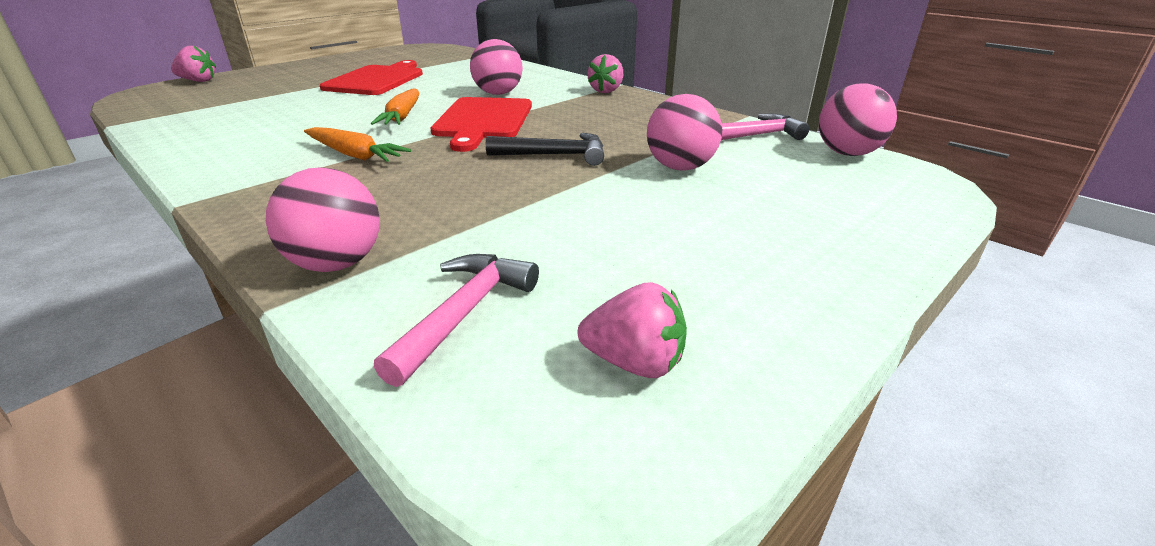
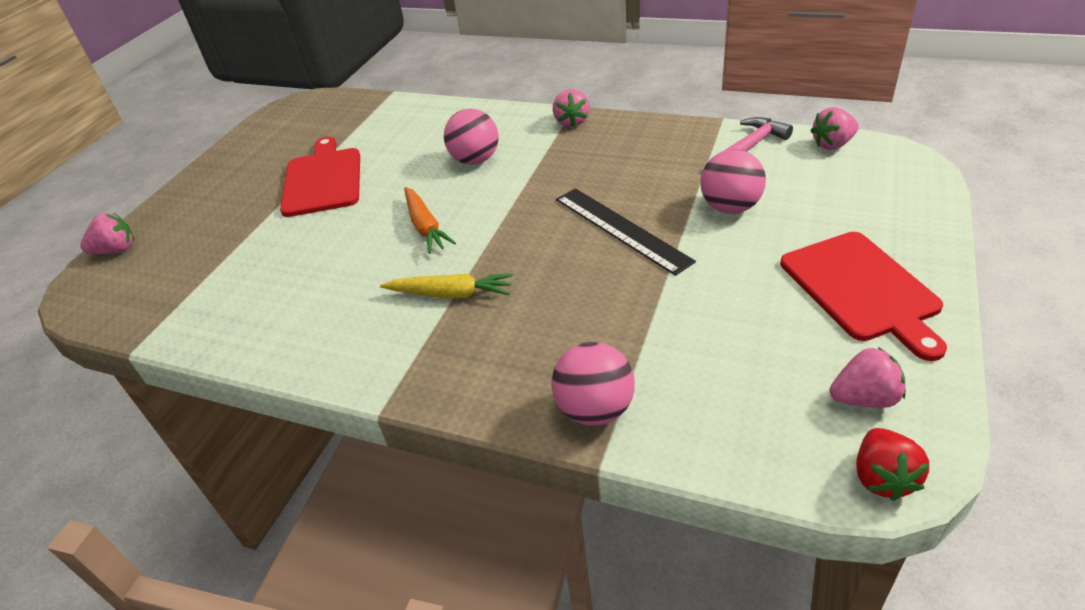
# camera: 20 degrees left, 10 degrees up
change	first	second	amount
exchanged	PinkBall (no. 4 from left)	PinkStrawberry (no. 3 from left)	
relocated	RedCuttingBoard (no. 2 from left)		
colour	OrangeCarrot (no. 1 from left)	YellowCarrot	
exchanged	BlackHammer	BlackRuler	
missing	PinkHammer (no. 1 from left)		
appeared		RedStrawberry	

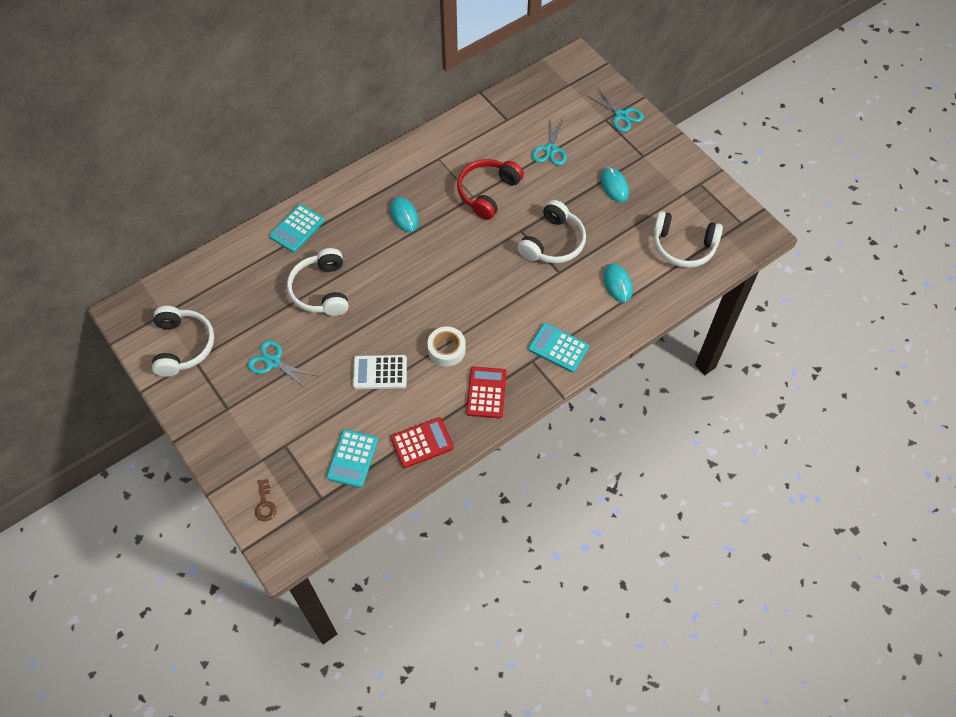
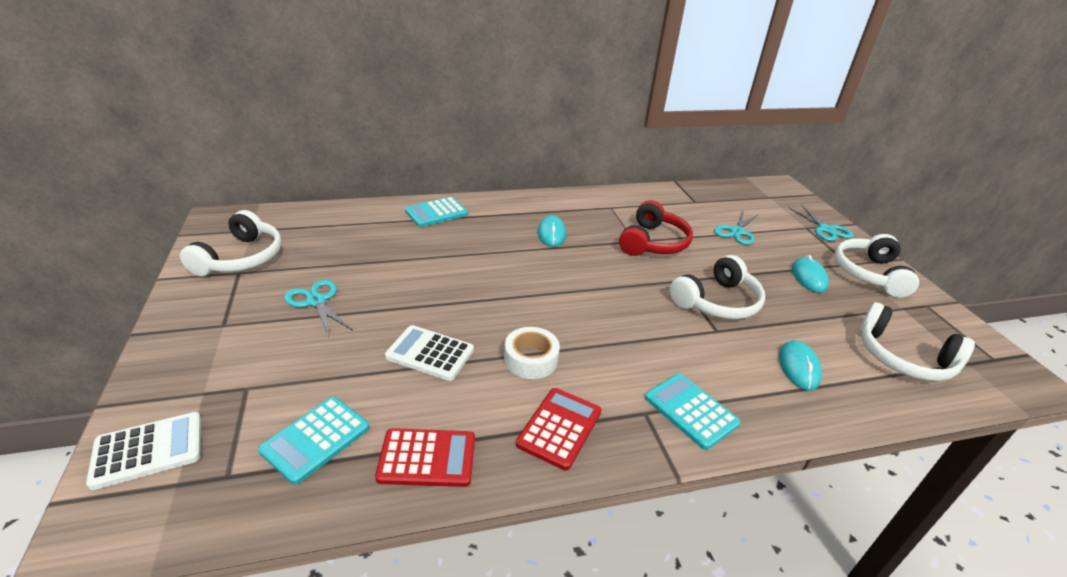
# camera: 20 degrees right, 25 degrees down
change	first	second	amount
spun	RedHeadphones		150 degrees clockwise
relocated	WhiteHeadphones (no. 2 from left in the first image)	WhiteHeadphones (no. 3 from left)	
exchanged	BrownKey	WhiteCalculator (no. 1 from left)	

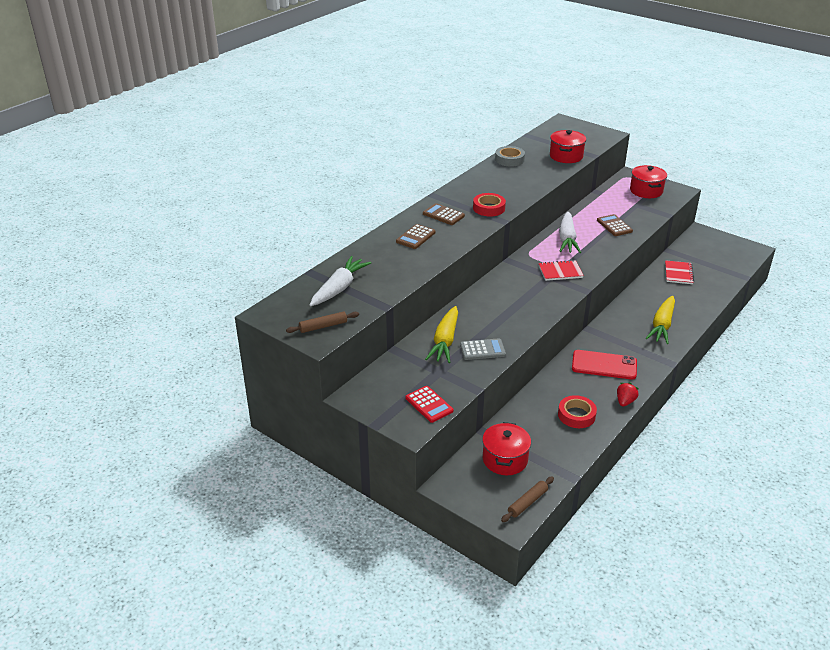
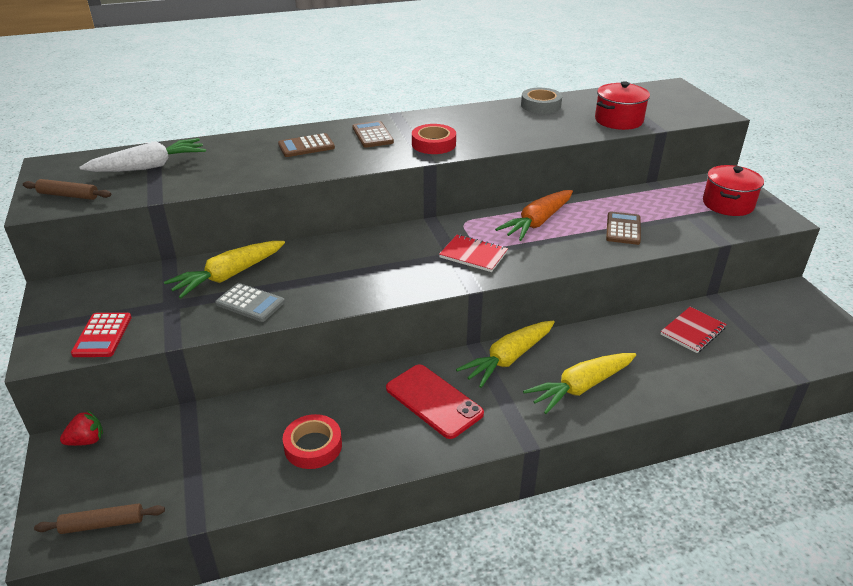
# camera: 35 degrees right, 0 degrees up
change	first	second	amount
colour	WhiteCarrot (no. 2 from left)	OrangeCarrot	
relocated	RedStrawberry		
missing	RedPot (no. 1 from left)		
appeared		YellowCarrot (no. 2 from left)	

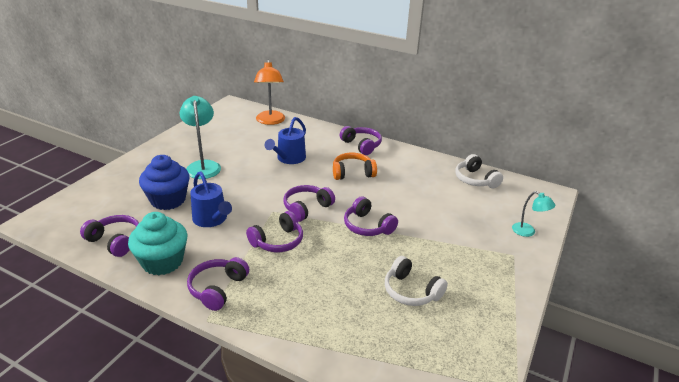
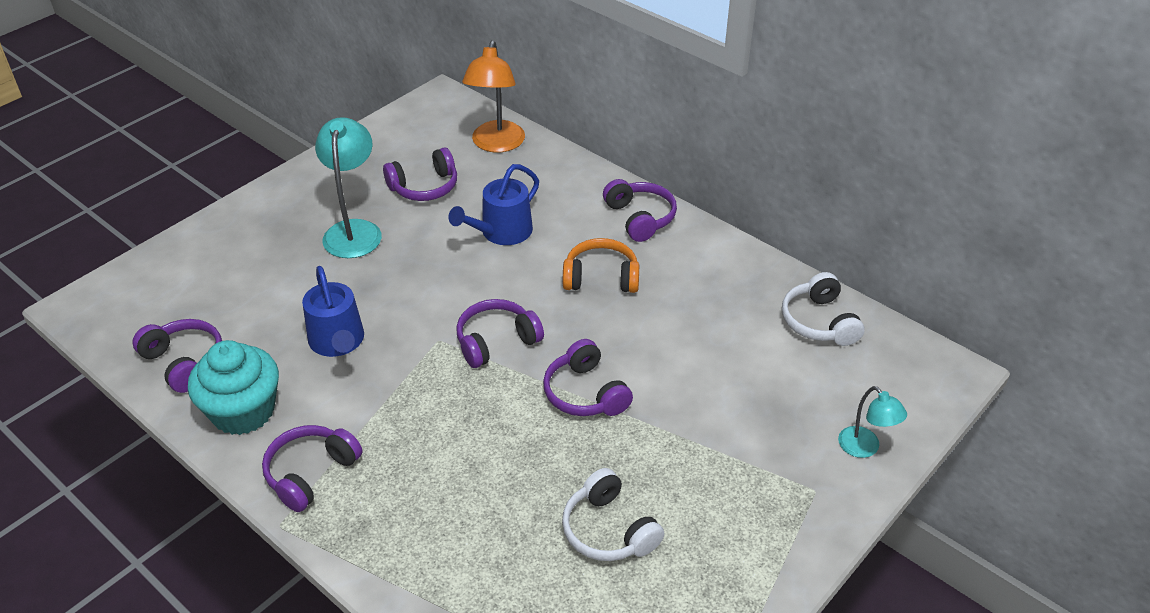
# camera: 15 degrees right, 10 degrees up
change	first	second	amount
missing	BlueCupcake		
relocated	PurpleHeadphones (no. 3 from left)		

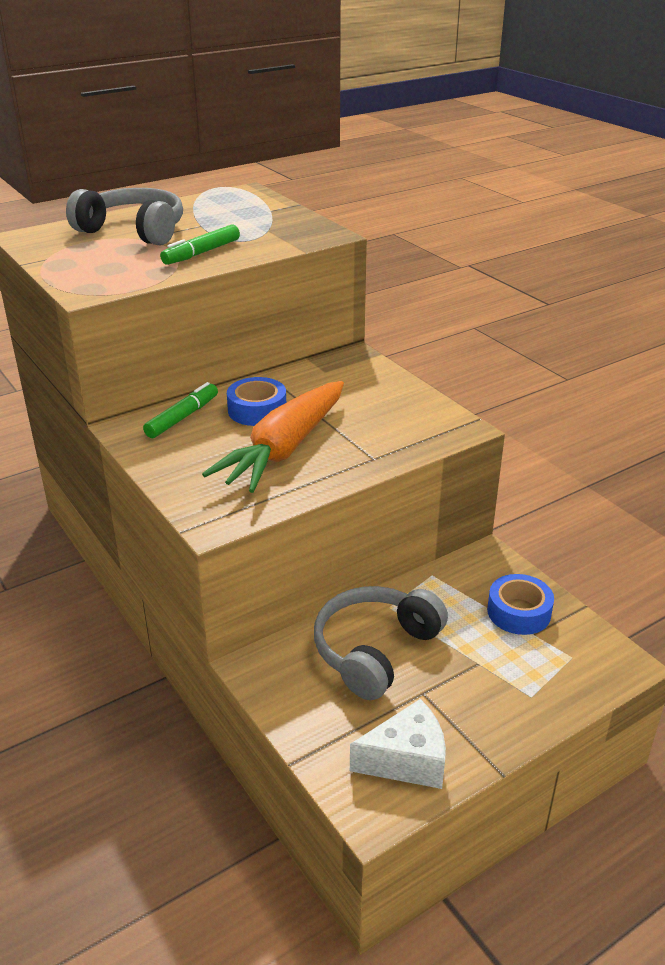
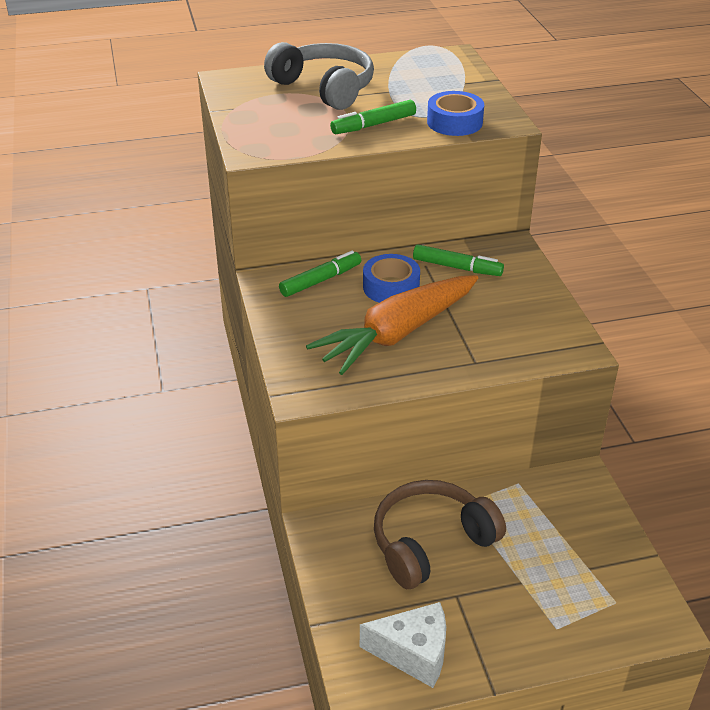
# camera: 20 degrees right, 5 degrees up
change	first	second	amount
relocated	BlueTape (no. 2 from left)		
colour	GreyHeadphones (no. 2 from left)	BrownHeadphones	
appeared		GreenMarker (no. 3 from left)	

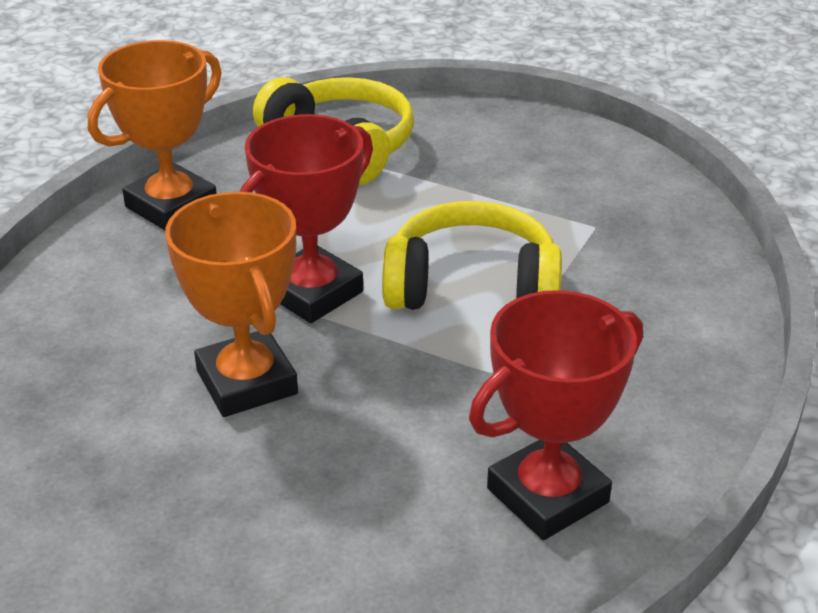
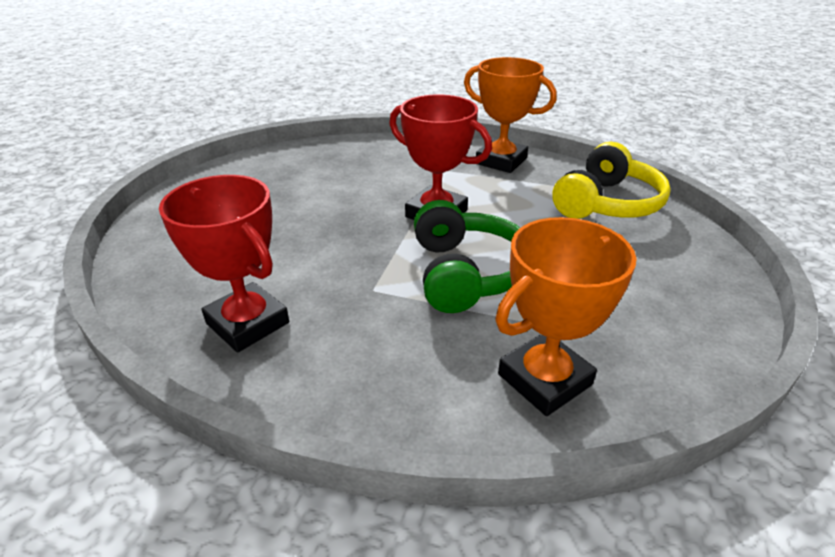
# camera: 80 degrees right, 0 degrees up
change	first	second	amount
relocated	OrangeTrophy (no. 2 from left)		
colour	YellowHeadphones (no. 2 from left)	GreenHeadphones	

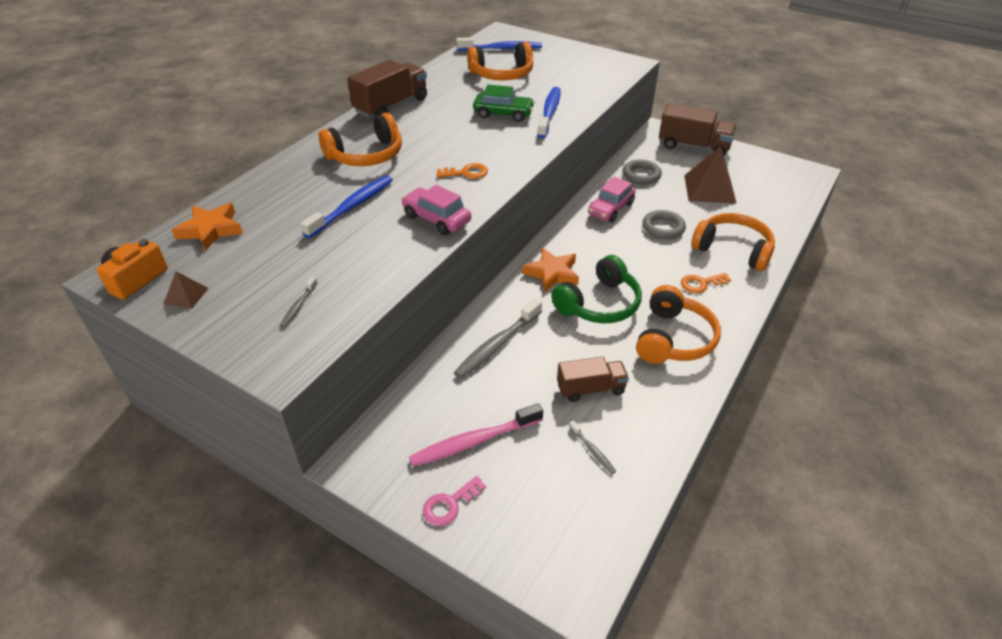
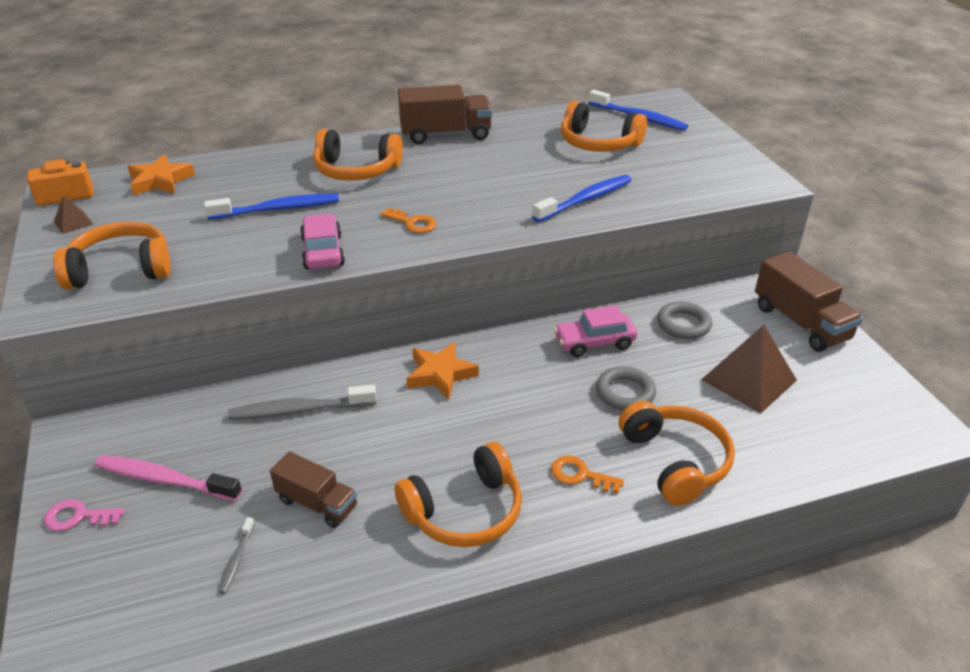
# camera: 40 degrees right, 5 degrees down
change	first	second	amount
missing	GreenCar		
missing	GreenHeadphones		
exchanged	GreyToothbrush (no. 1 from left)	OrangeHeadphones (no. 1 from left)	

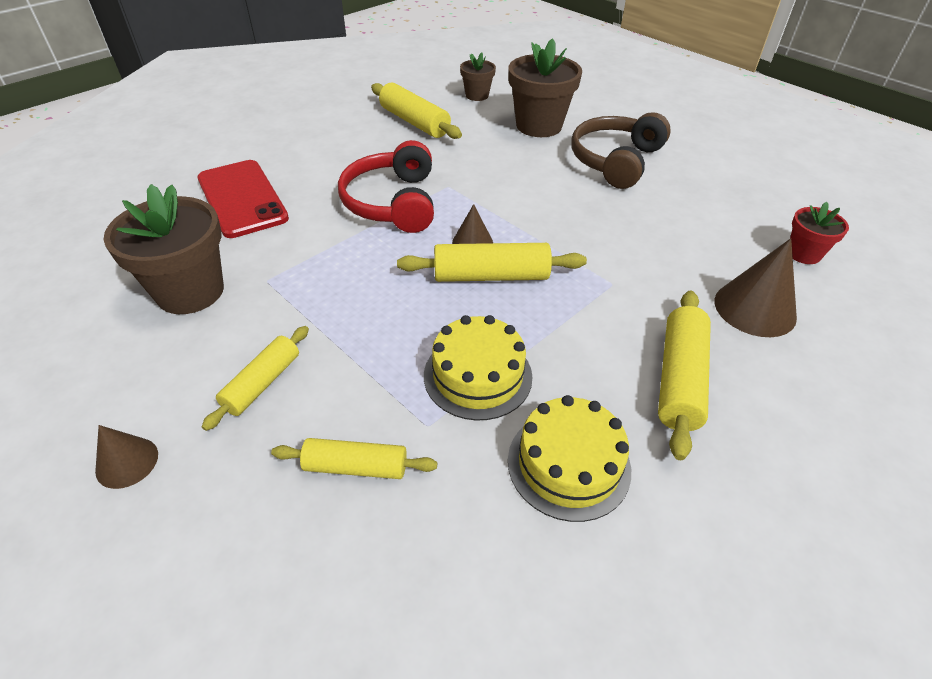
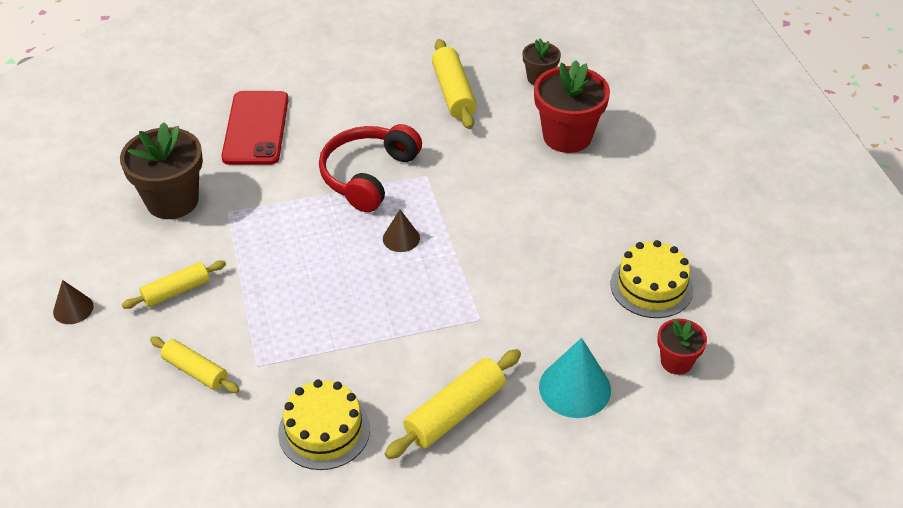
# camera: 30 degrees right, 0 degrees up
change	first	second	amount
colour	BrownFlowerPot (no. 3 from left)	RedFlowerPot (no. 1 from left)	
missing	BrownHeadphones		
colour	BrownCone (no. 3 from left)	TurquoiseCone	
missing	YellowRollingPin (no. 4 from left)		
relocated	YellowCake (no. 1 from left in the first image)	YellowCake (no. 2 from left)	

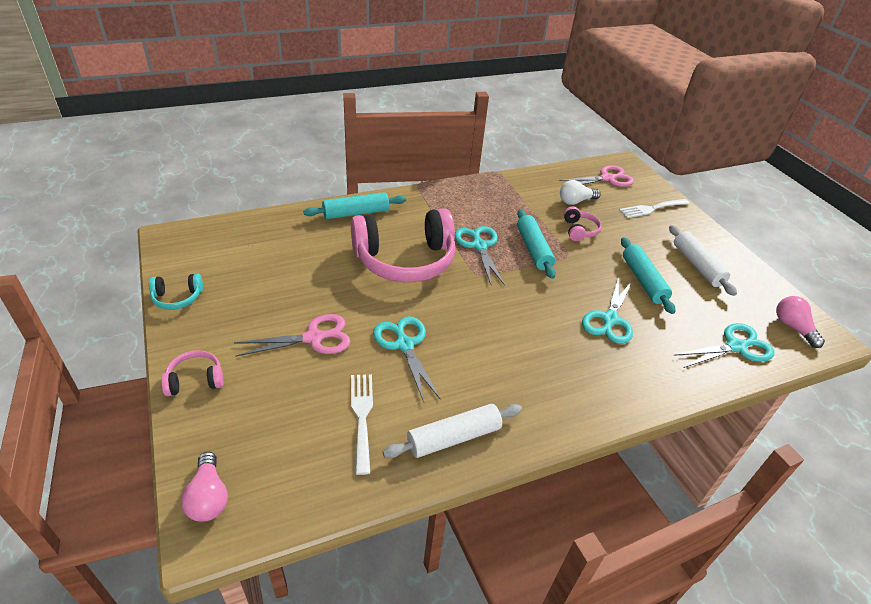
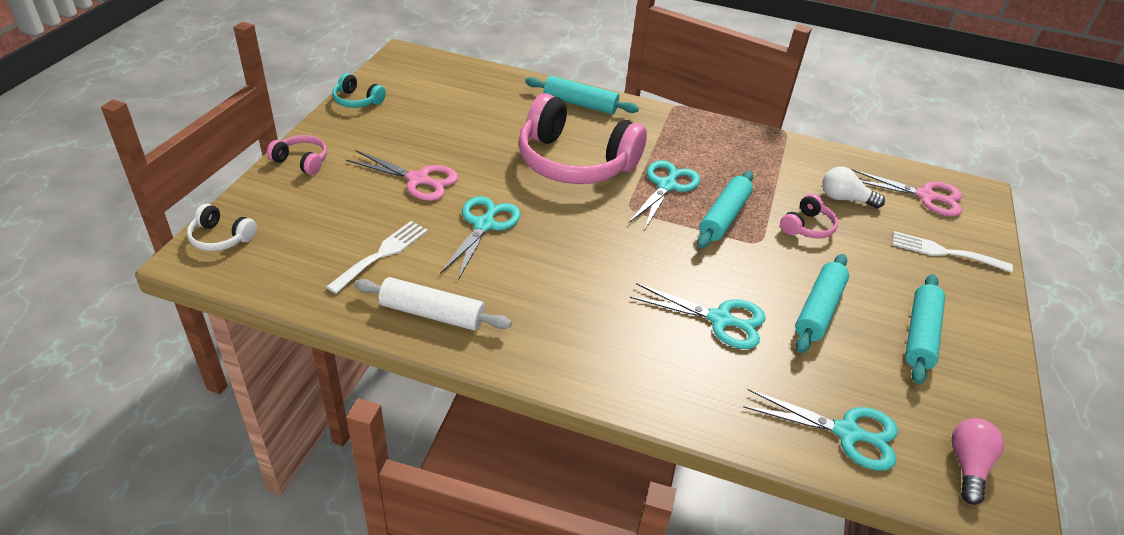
# camera: 40 degrees right, 0 degrees up
change	first	second	amount
colour	WhiteRollingPin (no. 2 from left)	TurquoiseRollingPin (no. 4 from left)	
spun	TurquoiseScissors (no. 3 from left)		135 degrees counterclockwise
exchanged	PinkLightBulb (no. 1 from left)	WhiteHeadphones	

